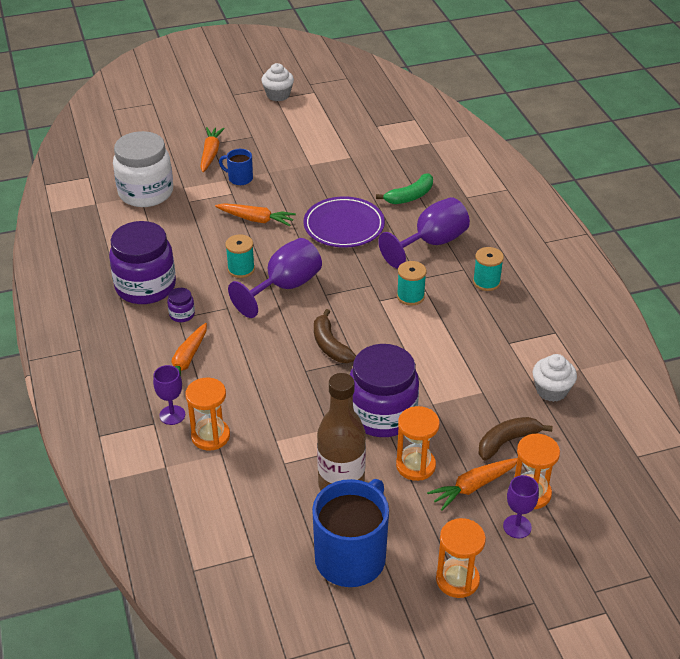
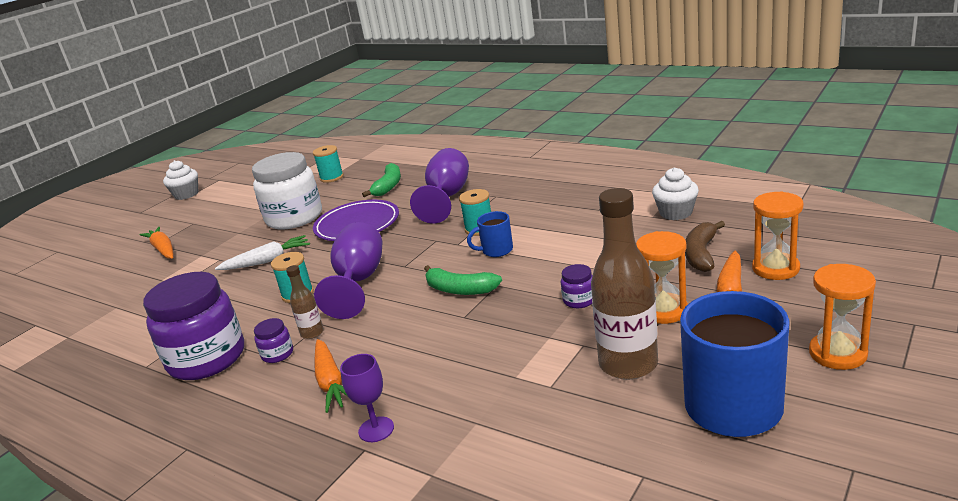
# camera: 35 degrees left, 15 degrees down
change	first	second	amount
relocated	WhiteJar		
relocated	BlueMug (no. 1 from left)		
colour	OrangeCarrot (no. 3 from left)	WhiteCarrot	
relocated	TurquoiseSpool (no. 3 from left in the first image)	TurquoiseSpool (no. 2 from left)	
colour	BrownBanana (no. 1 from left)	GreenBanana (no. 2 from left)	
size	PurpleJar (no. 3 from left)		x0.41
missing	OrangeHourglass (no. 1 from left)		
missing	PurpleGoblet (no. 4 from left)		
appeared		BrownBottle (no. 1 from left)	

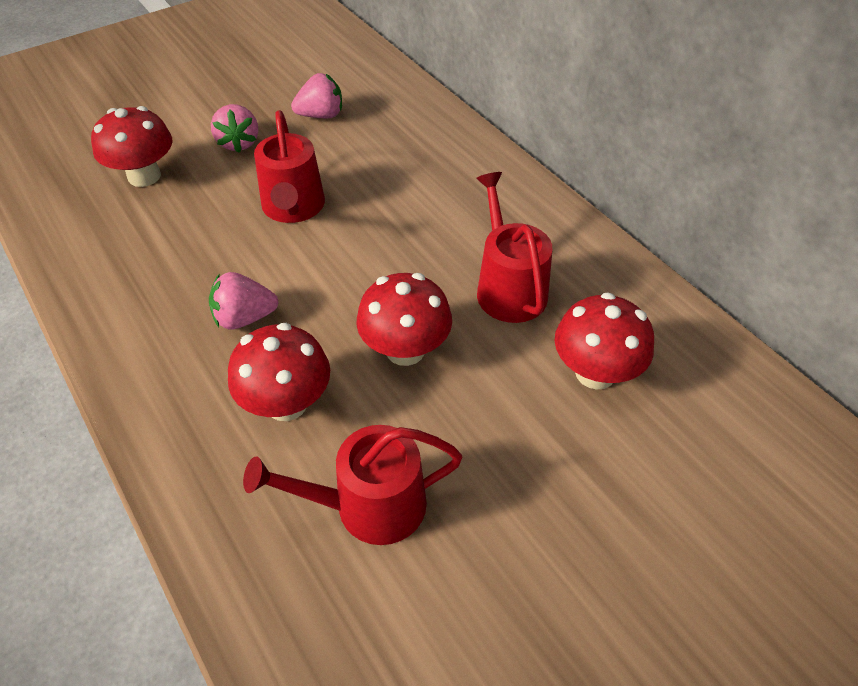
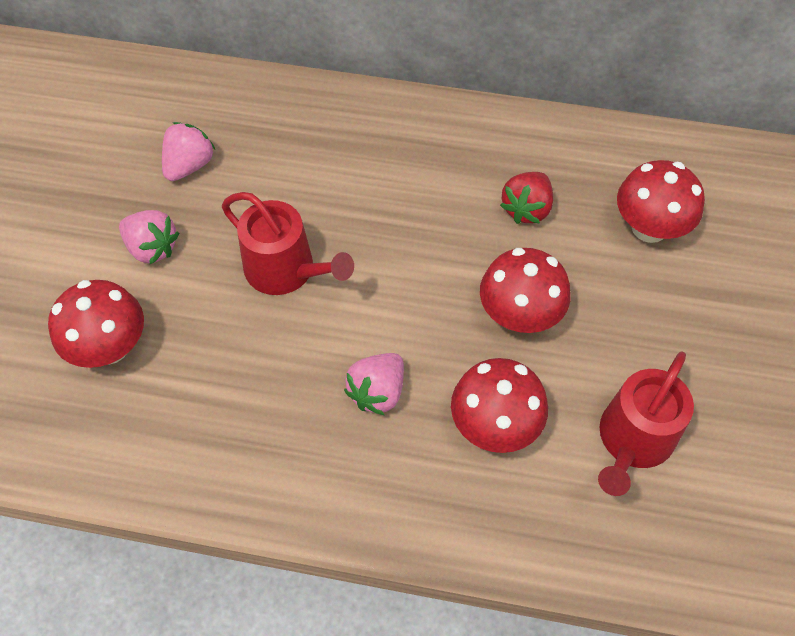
# camera: 45 degrees left, 10 degrees up
change	first	second	amount
exchanged	RedWateringCan (no. 3 from left)	RedStrawberry	

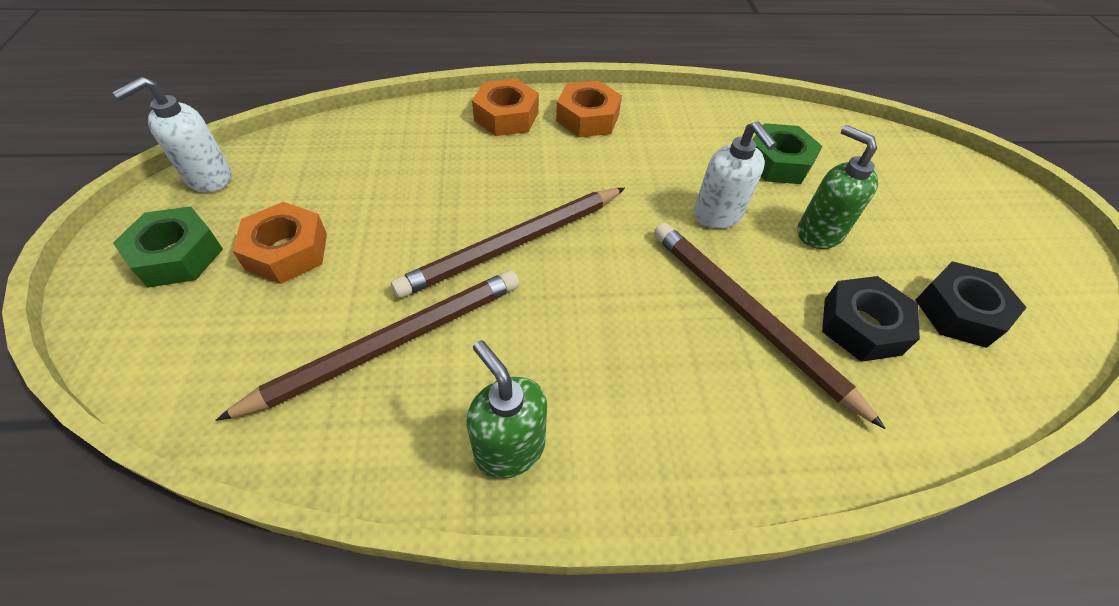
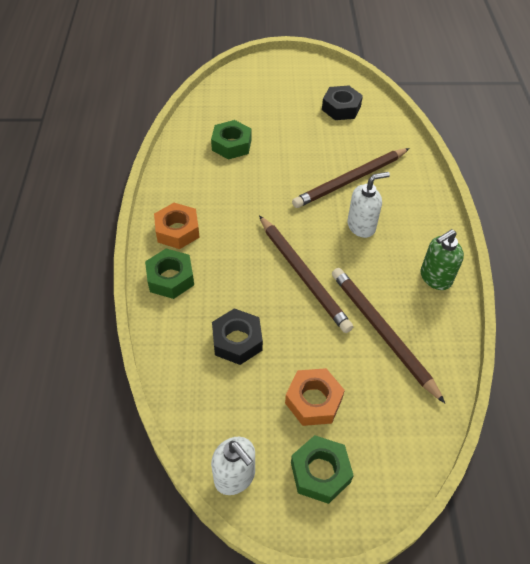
# camera: 85 degrees left, 0 degrees up
change	first	second	amount
colour	OrangeNut (no. 2 from left)	GreenNut (no. 1 from left)	
relocated	WhiteSoapDispenser (no. 2 from left)		
missing	GreenSoapDispenser (no. 2 from left)		
relocated	BlackNut (no. 1 from left)		

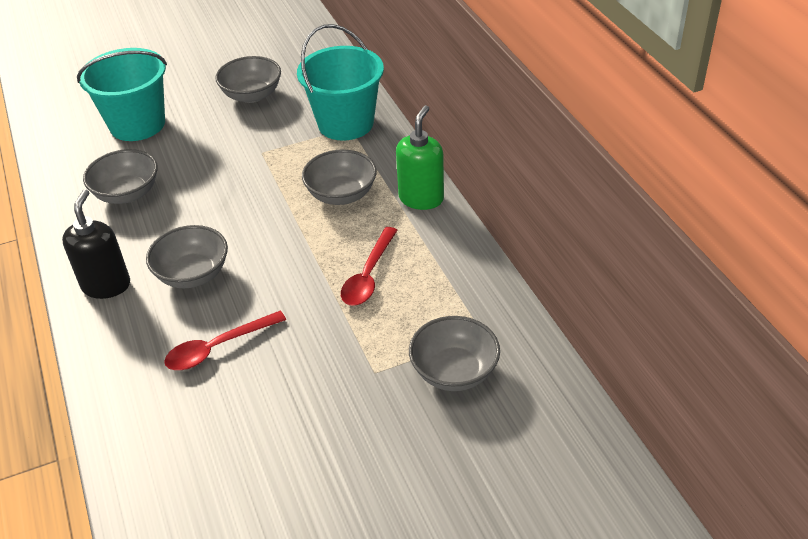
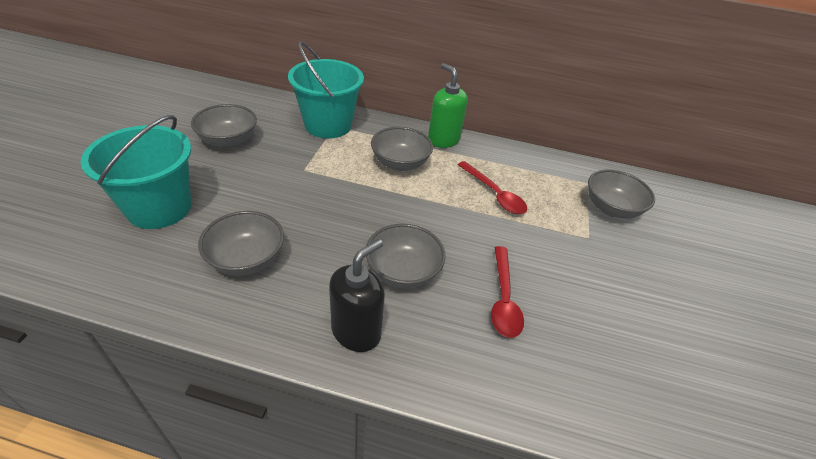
# camera: 60 degrees left, 0 degrees up
change	first	second	amount
spun	BlackSoapDispenser		90 degrees clockwise

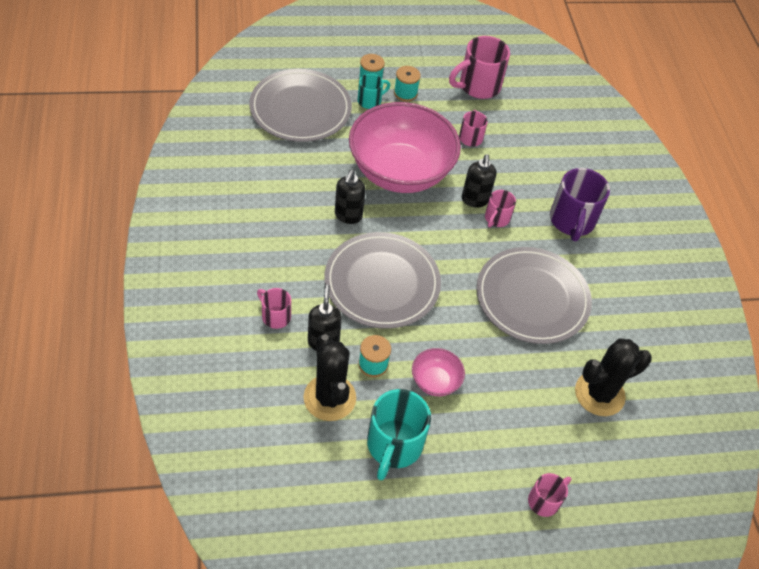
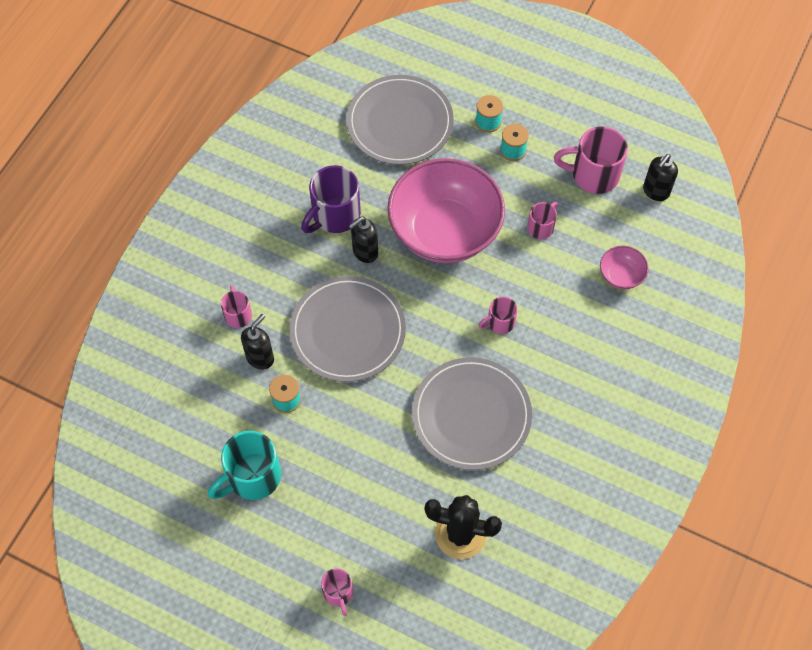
# camera: 40 degrees right, 10 degrees up
change	first	second	amount
missing	TurquoiseMug (no. 1 from left)		
relocated	BlackSoapDispenser (no. 3 from left)		
relocated	PurpleMug		
missing	BlackCactus (no. 1 from left)		
relocated	PinkBowl (no. 2 from left)		
spun	PinkMug (no. 5 from left in the first image)	PinkMug (no. 2 from left)	75 degrees clockwise

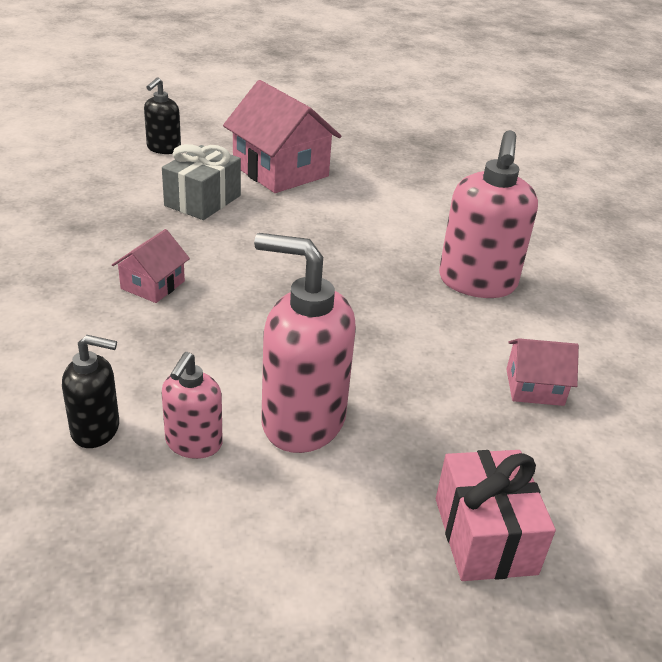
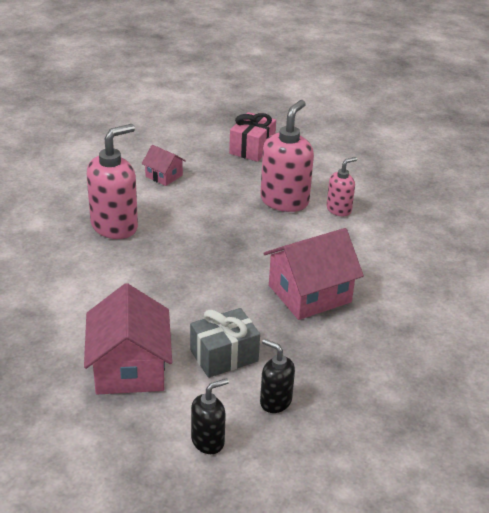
# camera: 145 degrees left, 0 degrees up
change	first	second	amount
size	PinkHouse (no. 1 from left in the first image)	PinkHouse (no. 3 from left)	x1.94
spun	PinkSoapDispenser (no. 2 from left)		120 degrees counterclockwise
relocated	BlackSoapDispenser (no. 1 from left in the first image)	BlackSoapDispenser (no. 2 from left)	

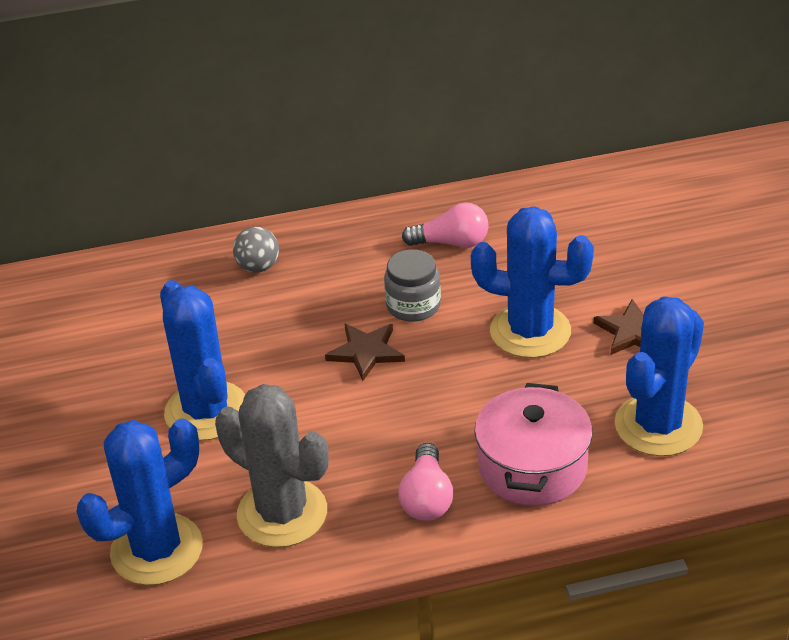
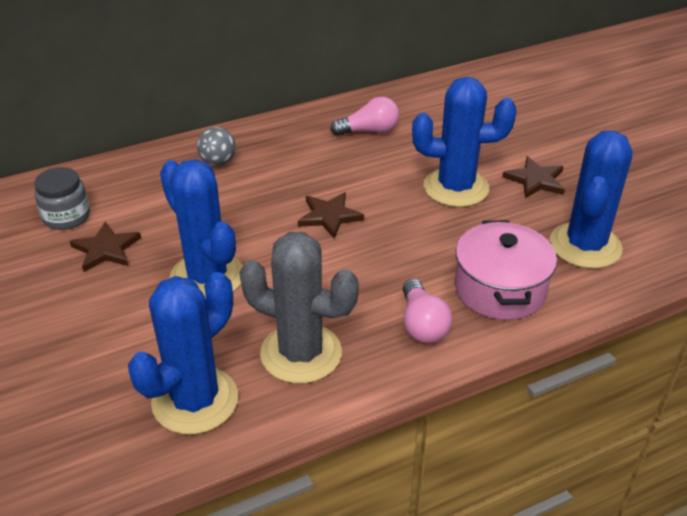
# camera: 15 degrees left, 0 degrees up
change	first	second	amount
relocated	GreyJar		
appeared		BrownStar (no. 1 from left)	

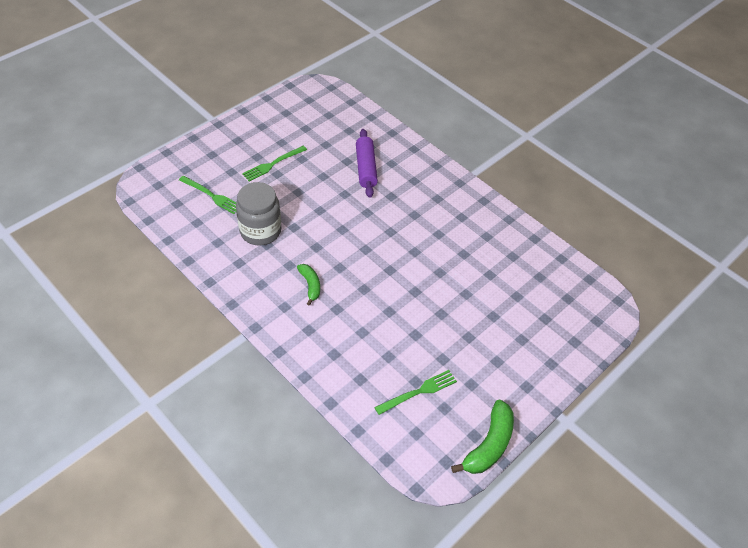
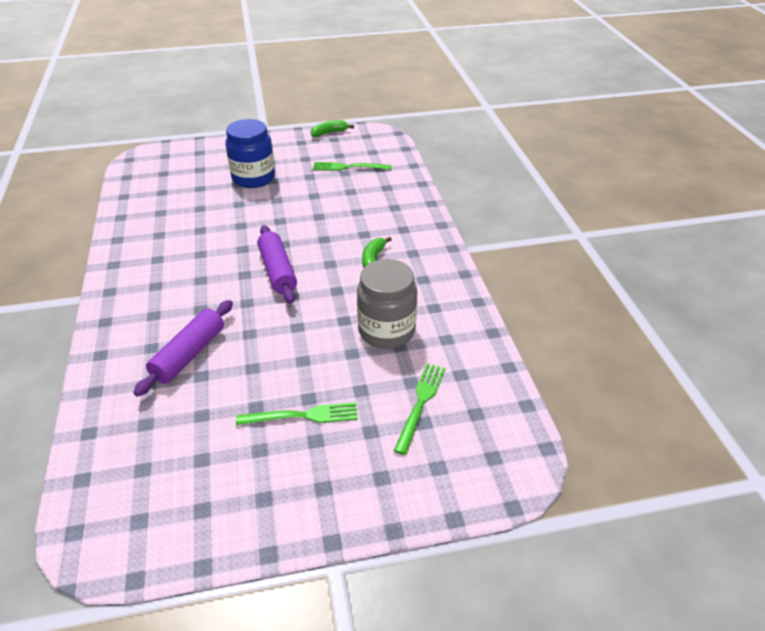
# camera: 145 degrees left, 10 degrees down
change	first	second	amount
spun	GreenFork (no. 1 from left in the first image)	GreenFork (no. 3 from left)	45 degrees clockwise
size	GreenBanana (no. 2 from left in the first image)	GreenBanana (no. 1 from left)	x0.61
appeared		BlueJar	
appeared		PurpleRollingPin (no. 2 from left)	

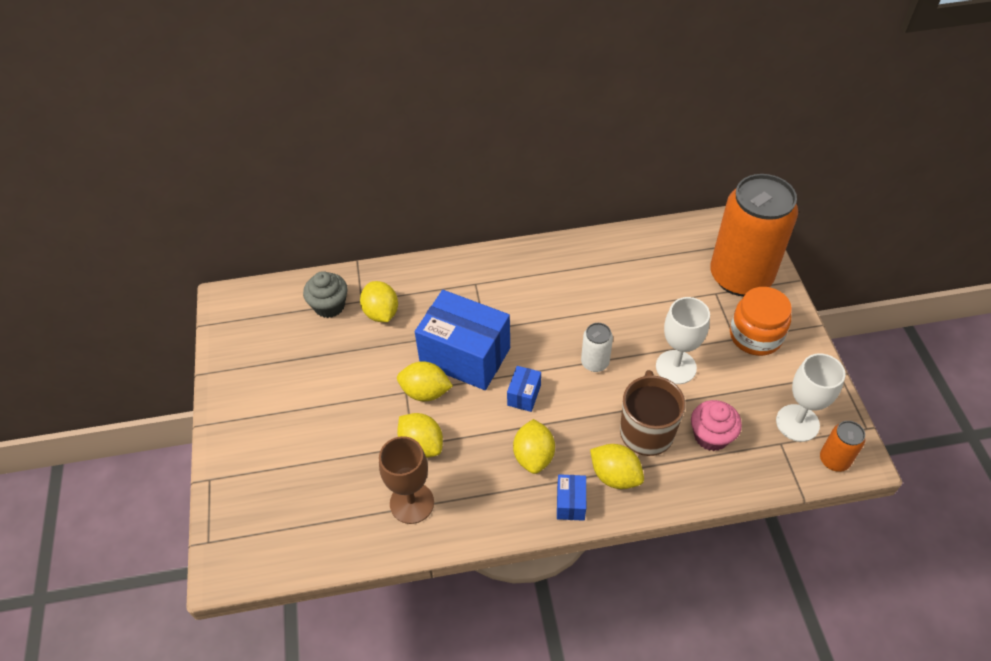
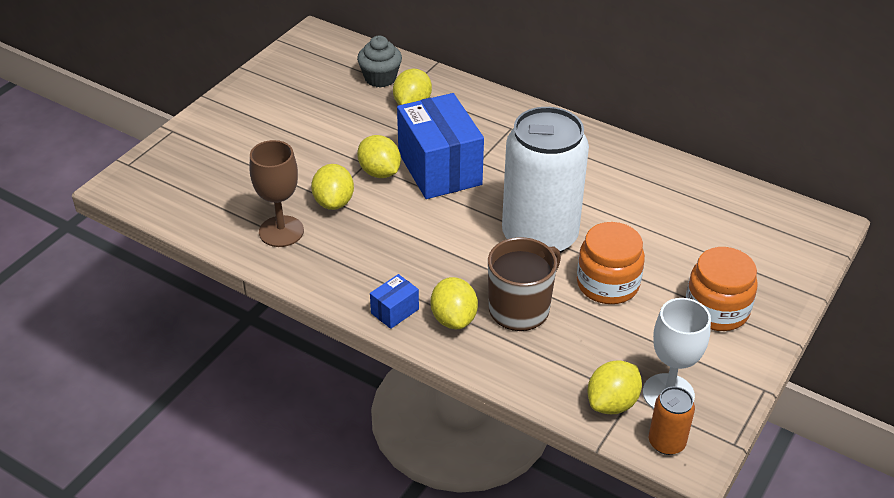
# camera: 40 degrees right, 10 degrees down
change	first	second	amount
missing	OrangeCan (no. 1 from left)		
exchanged	WhiteGoblet (no. 1 from left)	OrangeJar (no. 1 from left)	
size	WhiteCan		x2.40
missing	BlueBox (no. 2 from left)		
missing	PinkCupcake		
relocated	YellowLemon (no. 4 from left in the first image)	YellowLemon (no. 5 from left)	

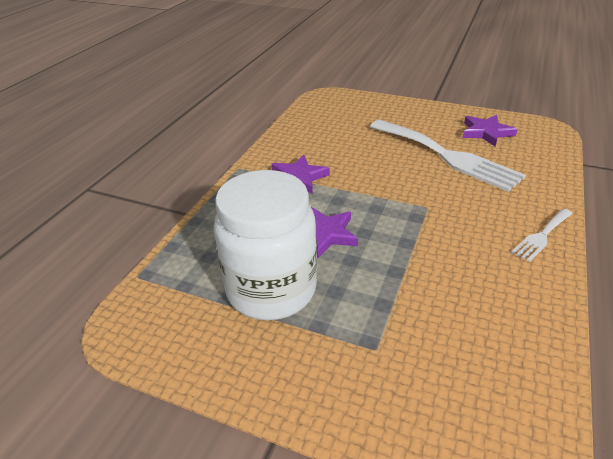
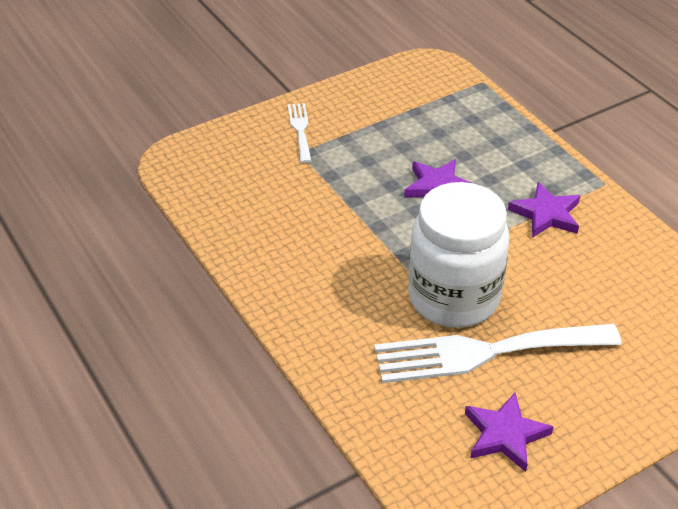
# camera: 125 degrees right, 5 degrees up
change	first	second	amount
relocated	WhiteJar		
relocated	WhiteFork (no. 2 from left in the first image)	WhiteFork (no. 1 from left)	

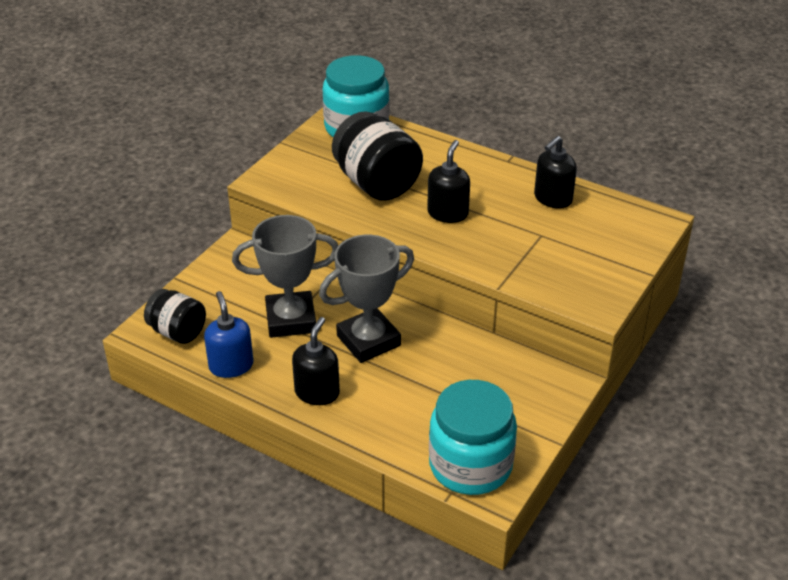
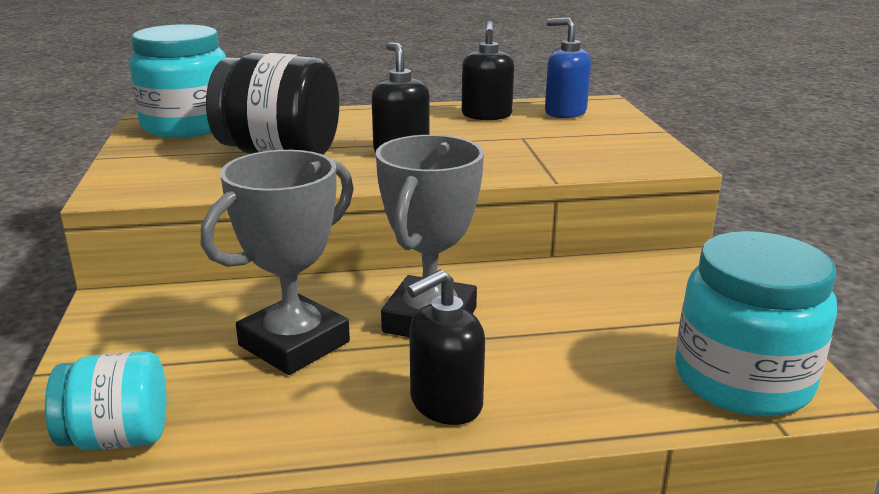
# camera: 40 degrees left, 15 degrees down
change	first	second	amount
colour	BlackJar (no. 1 from left)	TurquoiseJar (no. 1 from left)	
relocated	BlueSoapDispenser		
spun	BlackSoapDispenser (no. 1 from left in the first image)	BlackSoapDispenser (no. 2 from left)	105 degrees counterclockwise

